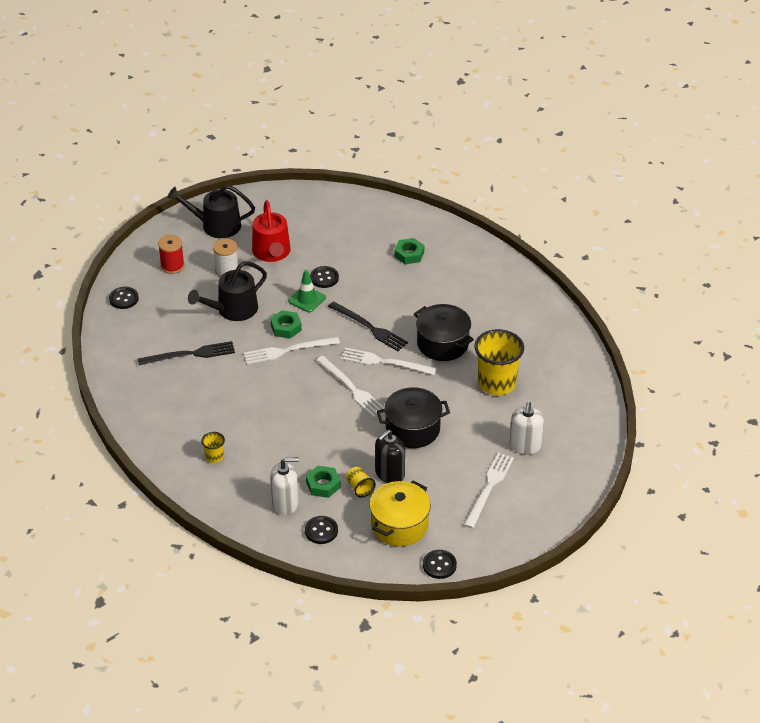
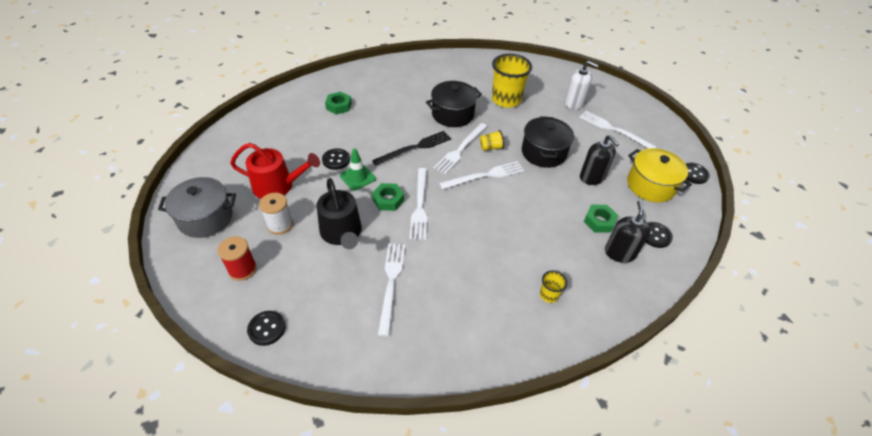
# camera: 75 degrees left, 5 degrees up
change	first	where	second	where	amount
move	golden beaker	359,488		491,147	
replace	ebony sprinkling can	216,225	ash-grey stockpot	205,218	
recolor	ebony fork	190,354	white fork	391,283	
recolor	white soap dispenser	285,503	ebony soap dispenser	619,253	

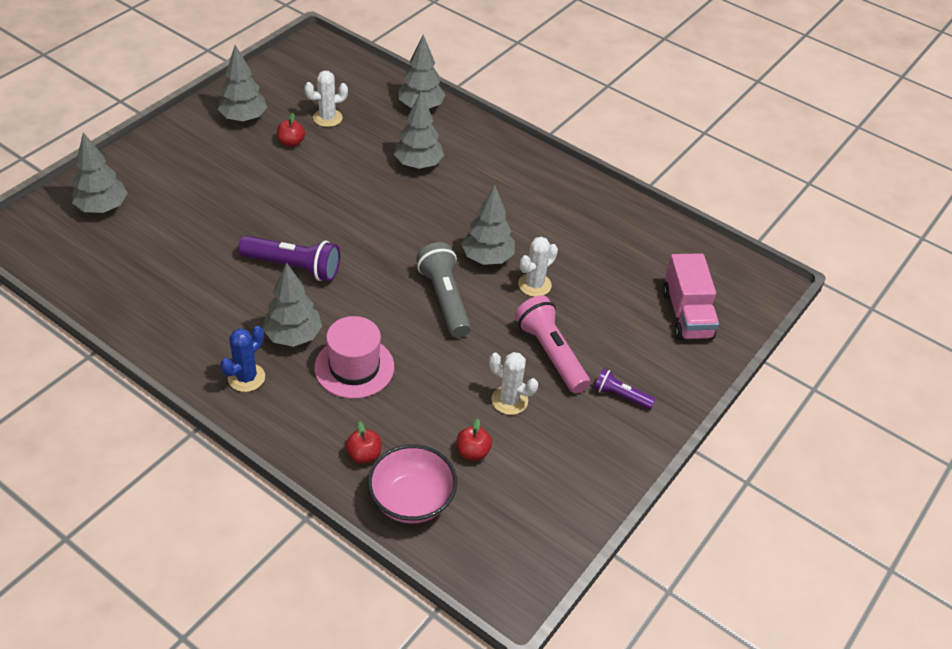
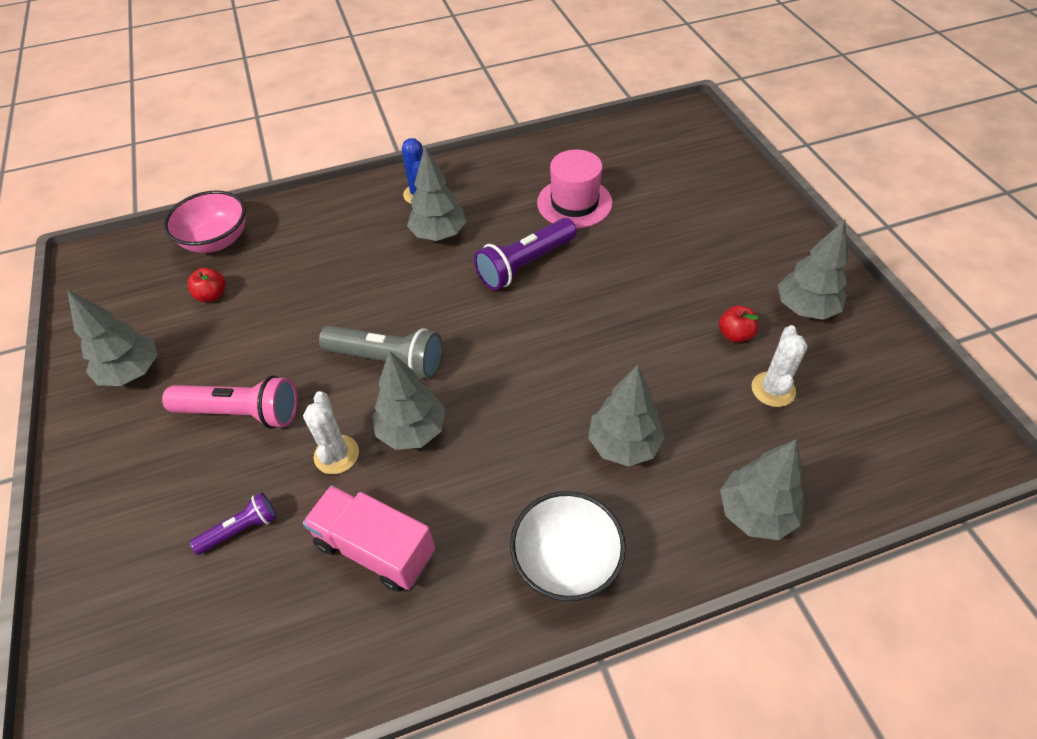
# camera: 130 degrees right, 5 degrees up
change	first	where	second	where	amount
delete	red apple	364,455			
delete	white saguaro cactus	509,400			
insert			white bowl	566,561	
move	ash-grey toy tree	102,208		132,372	
move	pink tall hat	354,367		574,203	
move	violet pocket torch	620,396		240,529	
move	pink truck	686,314		375,548	

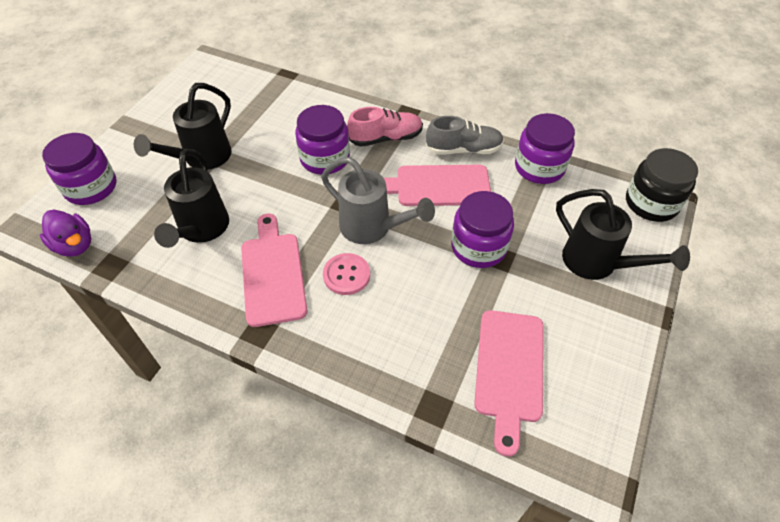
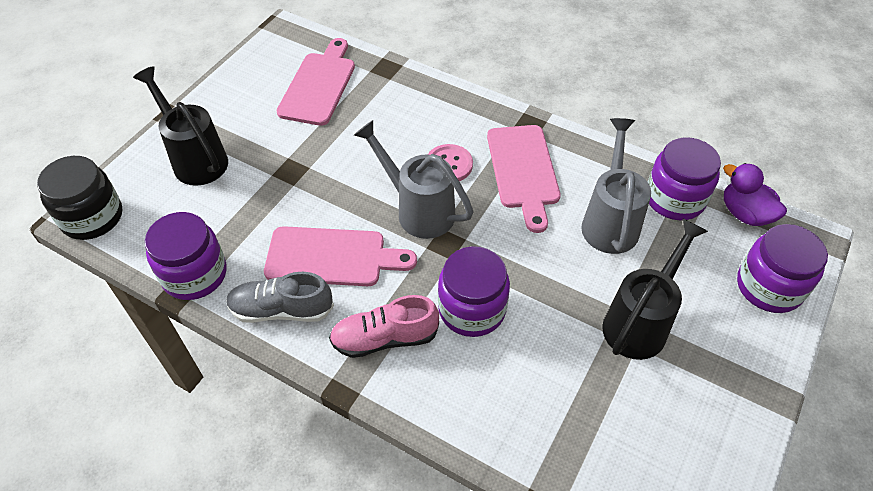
# camera: 175 degrees left, 0 degrees up
change	first	where	second	where	amount
move	violet jam jar	478,247		674,199	
recolor	ebony sprinkling can	201,230	ash-grey sprinkling can	610,221	

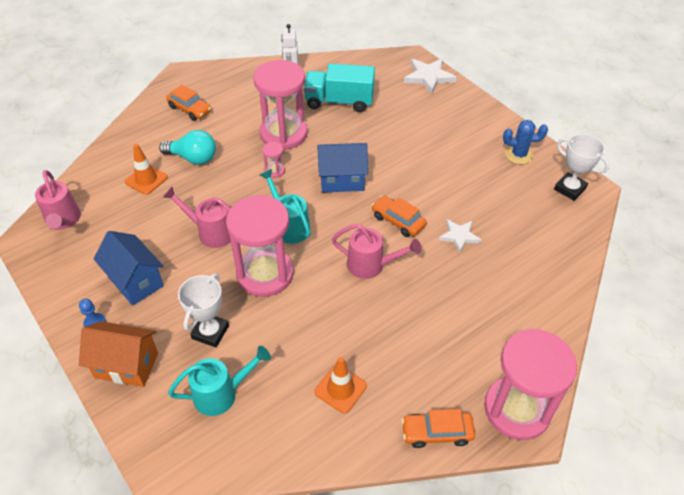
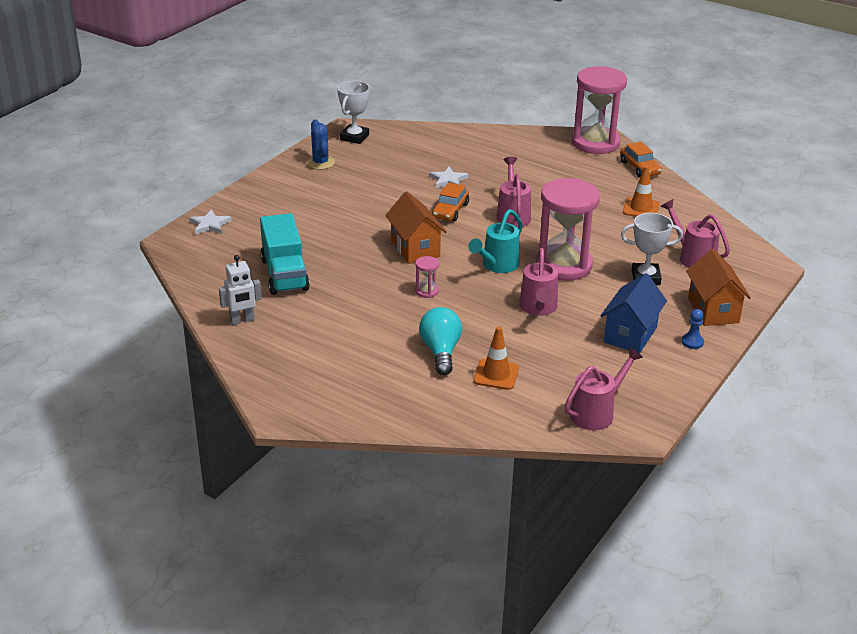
# camera: 110 degrees left, 15 degrees down
change	first	where	second	where	amount
delete	orange car	190,109			
delete	pink sandglass	283,134			
recolor	teal sprinkling can	222,394	pink sprinkling can	693,257	
recolor	royal blue cottage	342,180	orange cottage	415,249	
resize	white star shape	428,77		209,225	x0.65

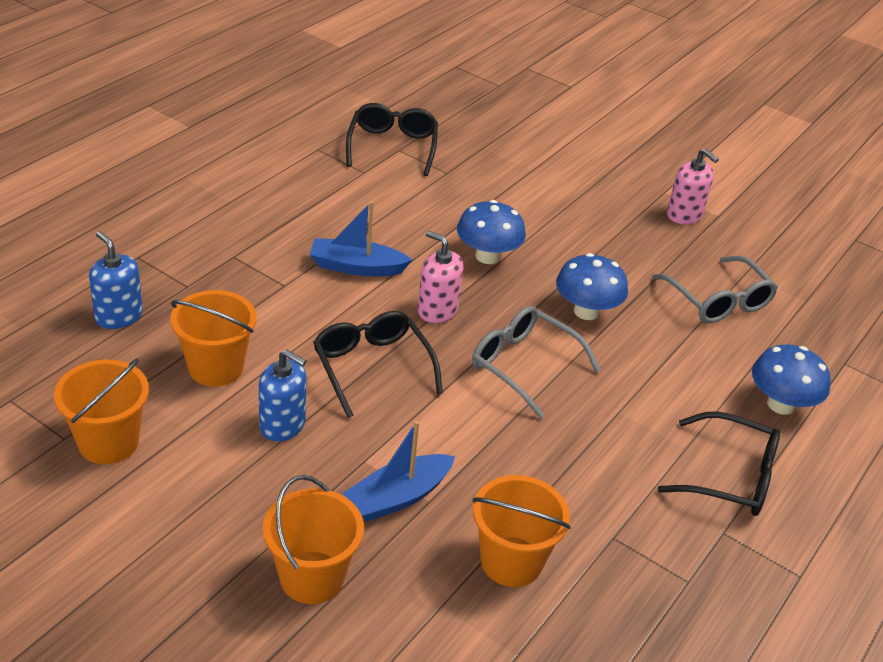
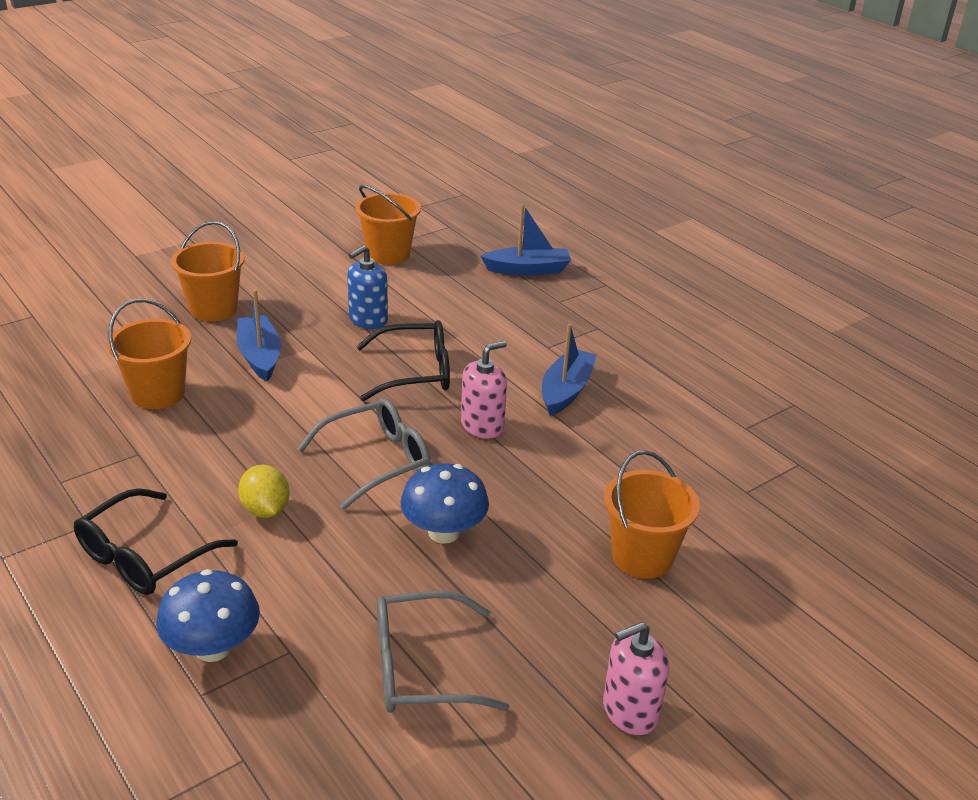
# camera: 110 degrees right, 5 degrees down
change	first	where	second	where	amount
delete	ebony eyeglasses	392,146			
delete	royal blue toadstool	487,256			
insert			golden lemon	265,510	
move	orange bucket	216,367		642,556	
replace	royal blue soap dispenser	119,316	royal blue boat	527,269	

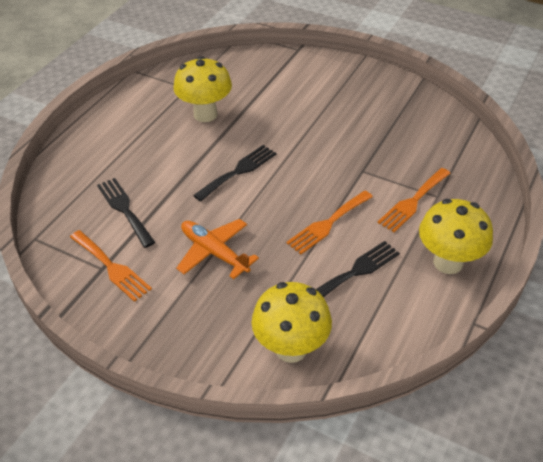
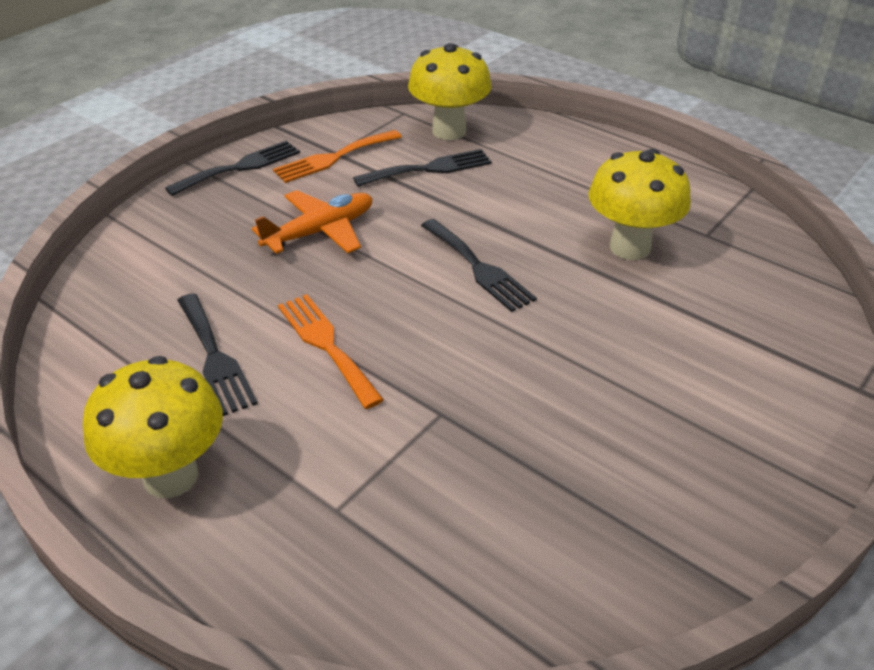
# camera: 100 degrees right, 5 degrees down
change	first	where	second	where	amount
delete	orange fork	413,202			
insert			ebony fork	240,167	
move	golden toadstool	291,348		449,131	

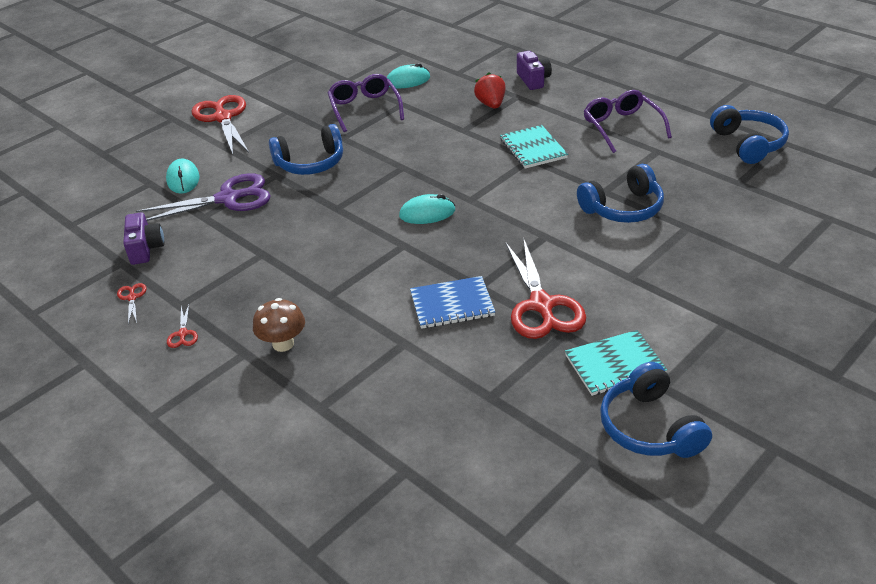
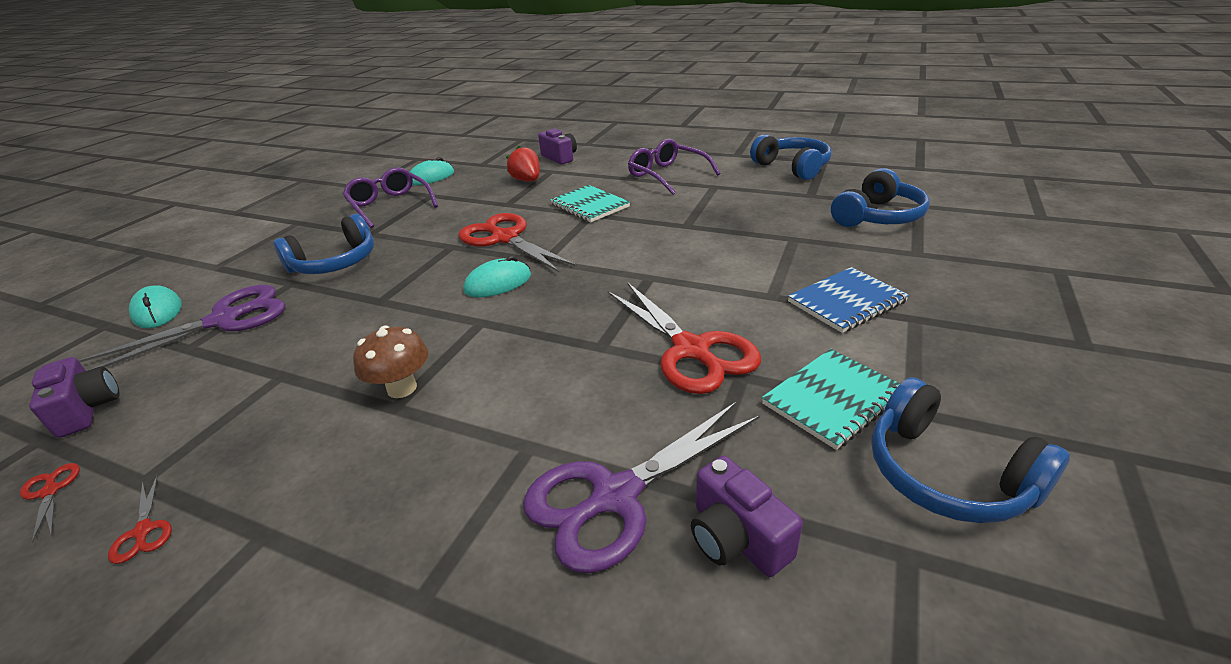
# camera: 20 degrees left, 5 degrees down
change	first	where	second	where	amount
insert			violet shears	615,496	
insert			violet camera	736,538	
move	red shears	223,118		505,238	
move	dark brown toadstool	283,344		402,388	
move	royal blue notebook	452,304		846,302	
move	royal blue headset	623,208		878,216	

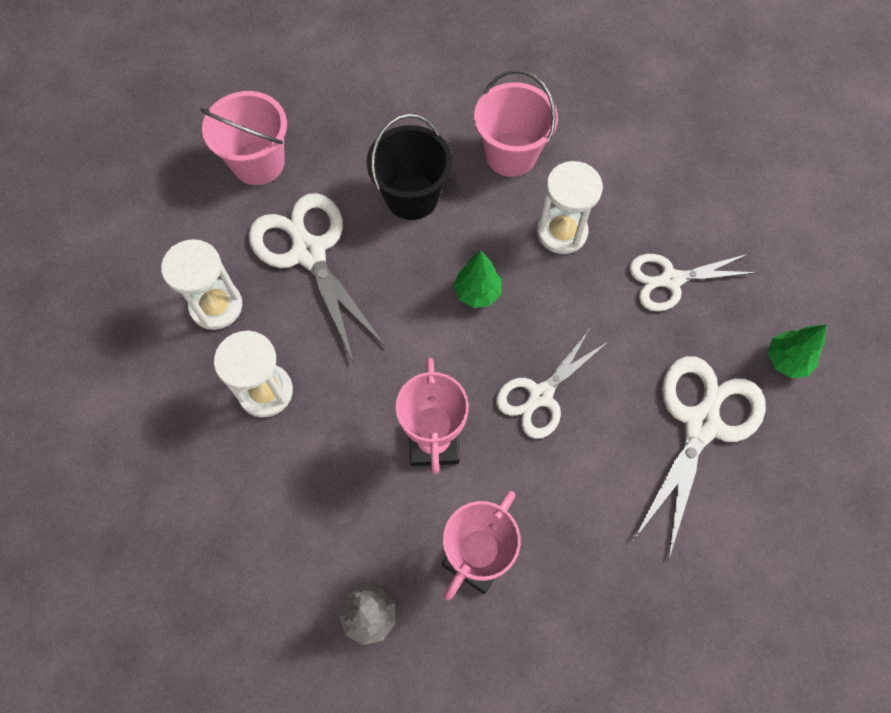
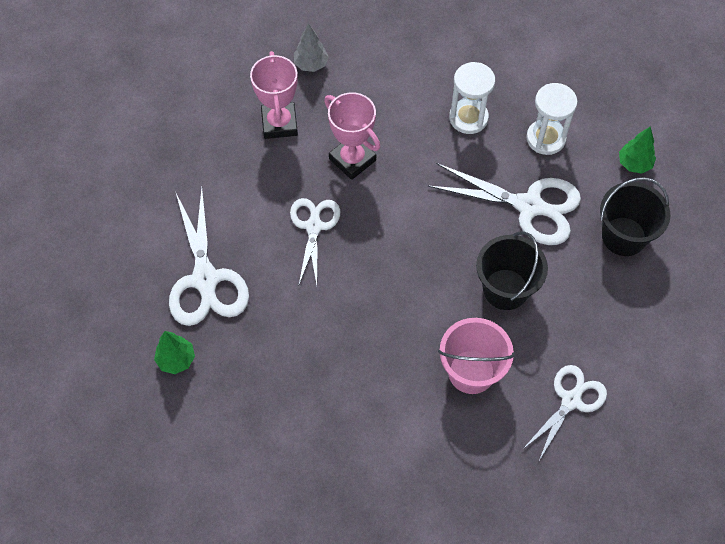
# camera: 140 degrees right, 5 degrees down
change	first	where	second	where	amount
delete	white sandglass	562,232			
move	green toy tree	477,293		634,164	
move	white shears	670,280		571,400	
recolor	pink bucket	258,163	ebony bucket	624,236	

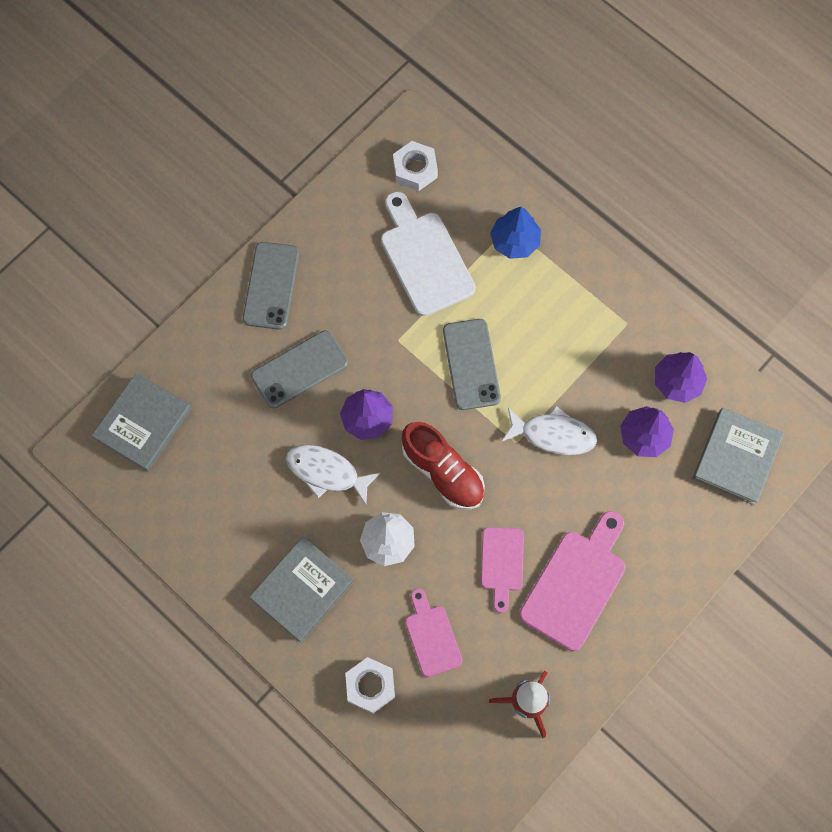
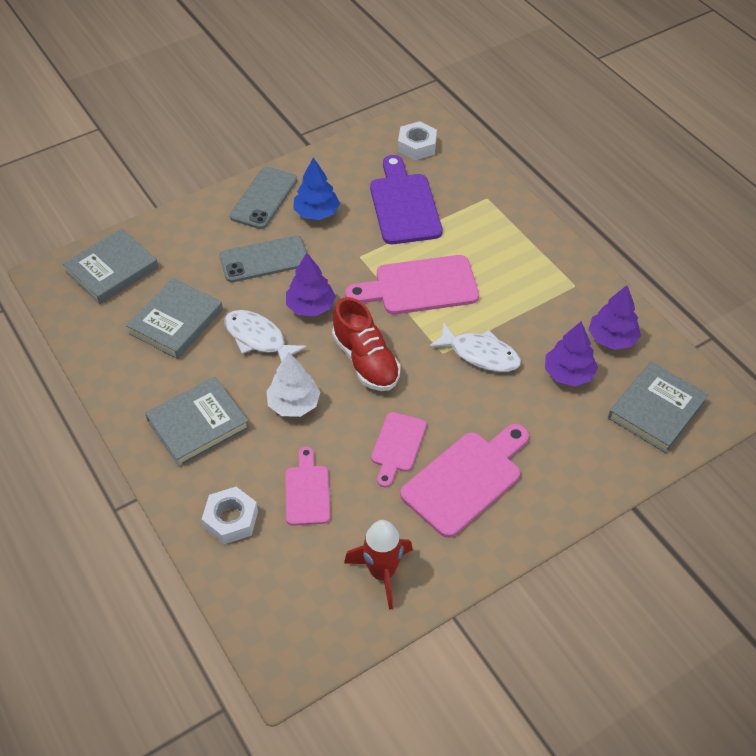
# camera: 15 degrees right, 20 degrees down
change	first	where	second	where	amount
insert			ash-grey hardback	176,322	
move	royal blue toy tree	515,241		316,213	
replace	ash-grey mobile phone	471,364	pink bread board	420,286	
recolor	white bread board	424,258	violet bread board	404,205	

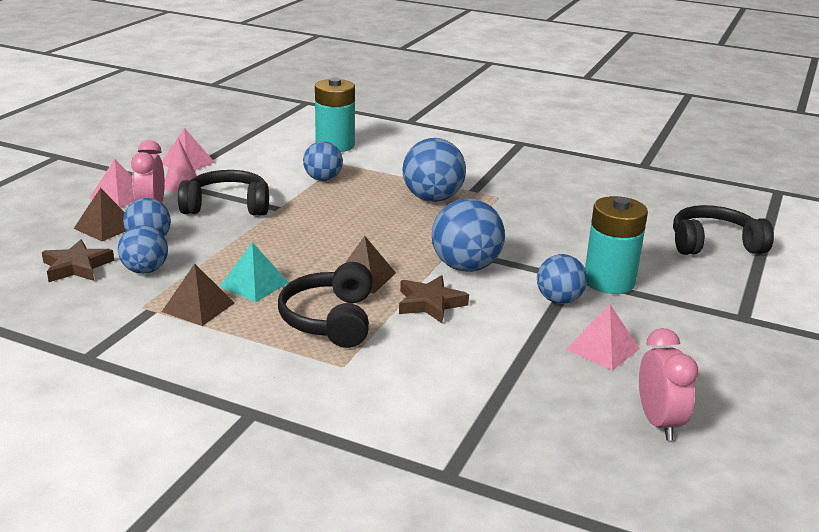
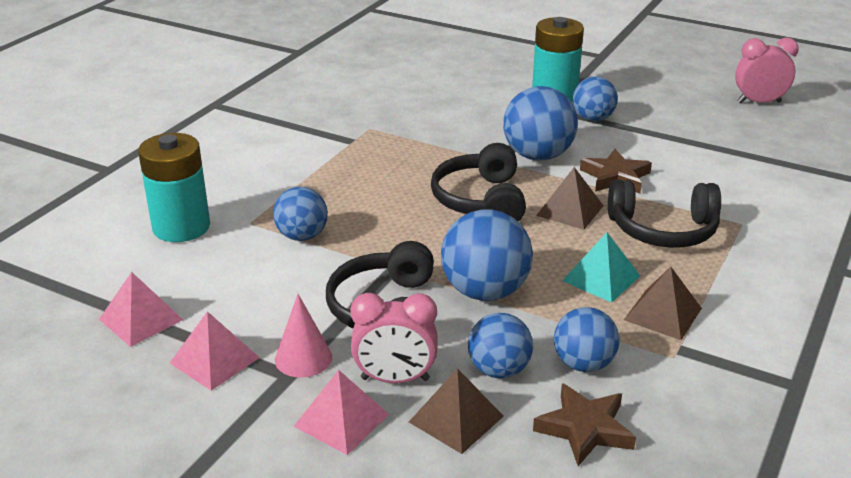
# camera: 85 degrees left, 5 degrees up
change	first	where	second	where	amount
move	royal blue play ball	432,198		485,291	
move	pink pyramid shape	602,348		141,319	
move	ebony headset	714,244		480,200	

